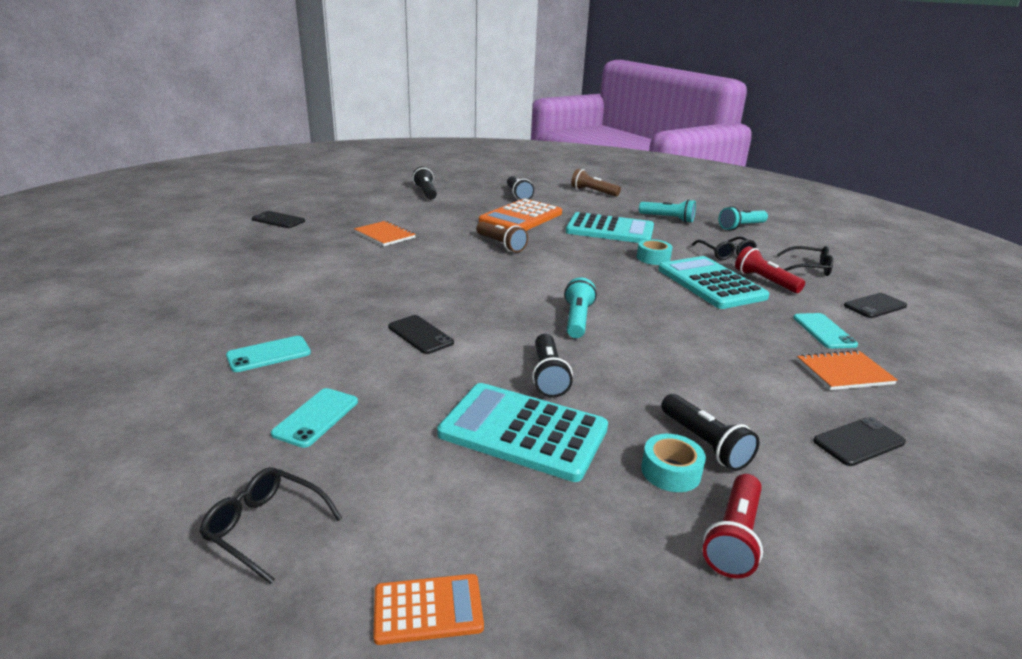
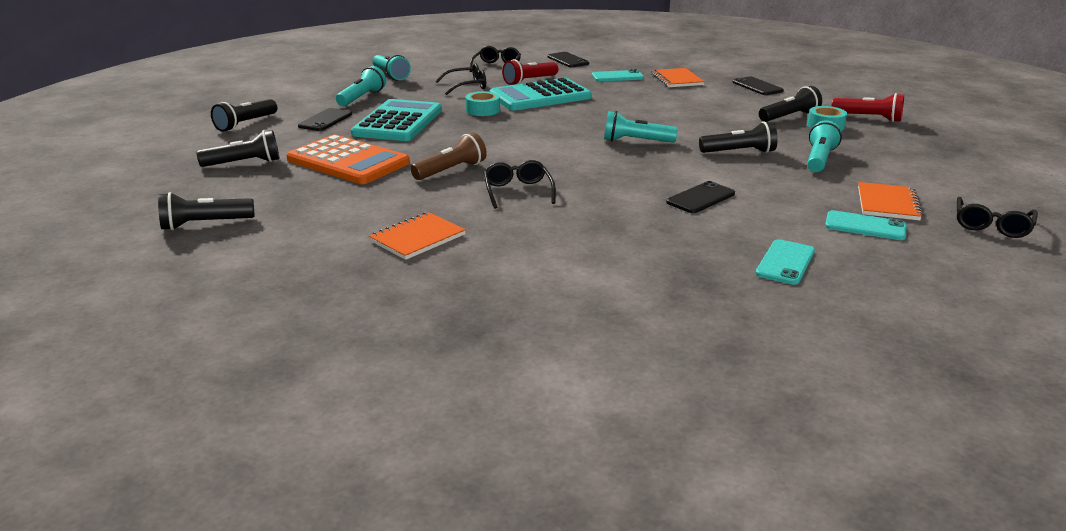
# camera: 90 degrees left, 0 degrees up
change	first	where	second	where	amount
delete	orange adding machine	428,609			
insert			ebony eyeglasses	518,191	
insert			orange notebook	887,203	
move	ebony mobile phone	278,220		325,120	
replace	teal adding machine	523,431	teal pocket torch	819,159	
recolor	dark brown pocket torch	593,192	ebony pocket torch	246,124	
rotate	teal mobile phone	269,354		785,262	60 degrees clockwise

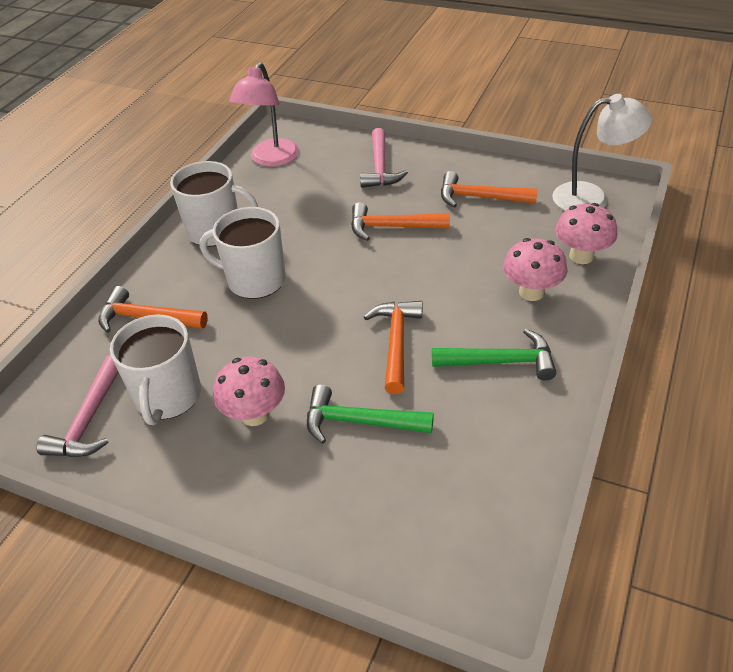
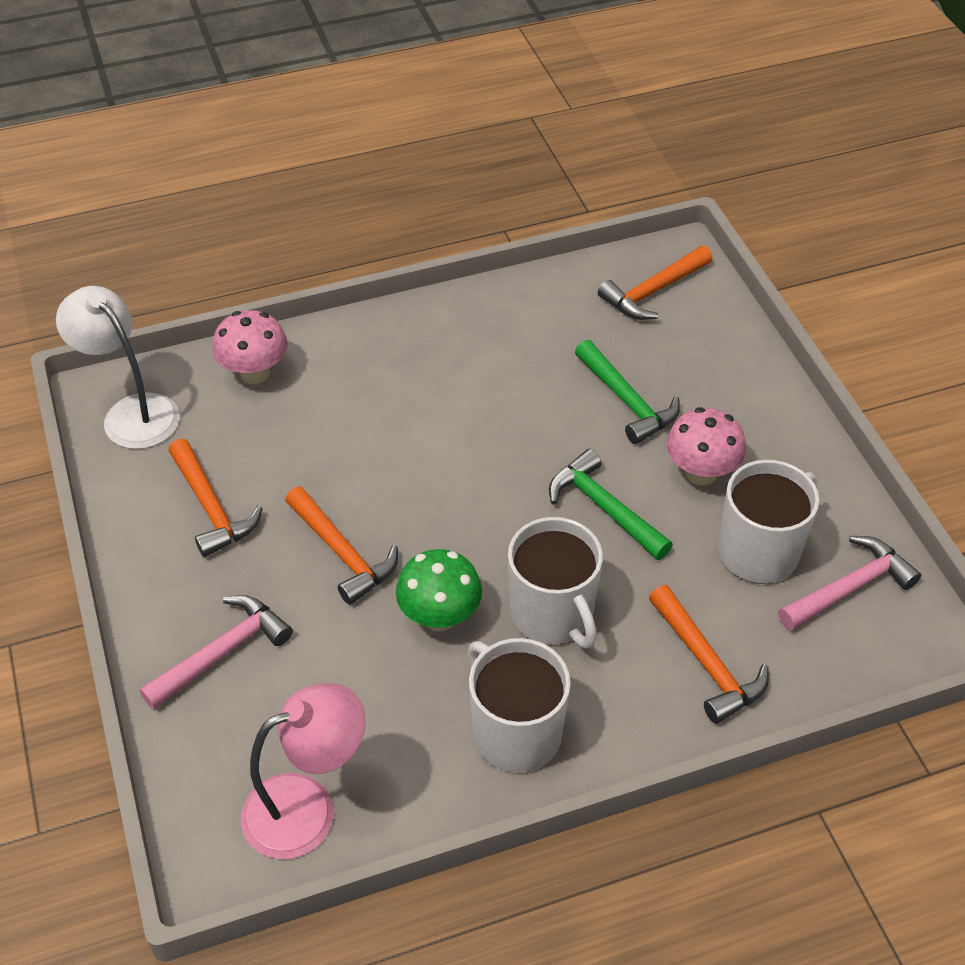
# camera: 135 degrees left, 5 degrees up
change	first	where	second	where	amount
delete	pink toadstool	531,292			
insert			green toadstool	440,616	
move	orange claw hammer	396,343		653,292	
move	green claw hammer	501,361		604,508	

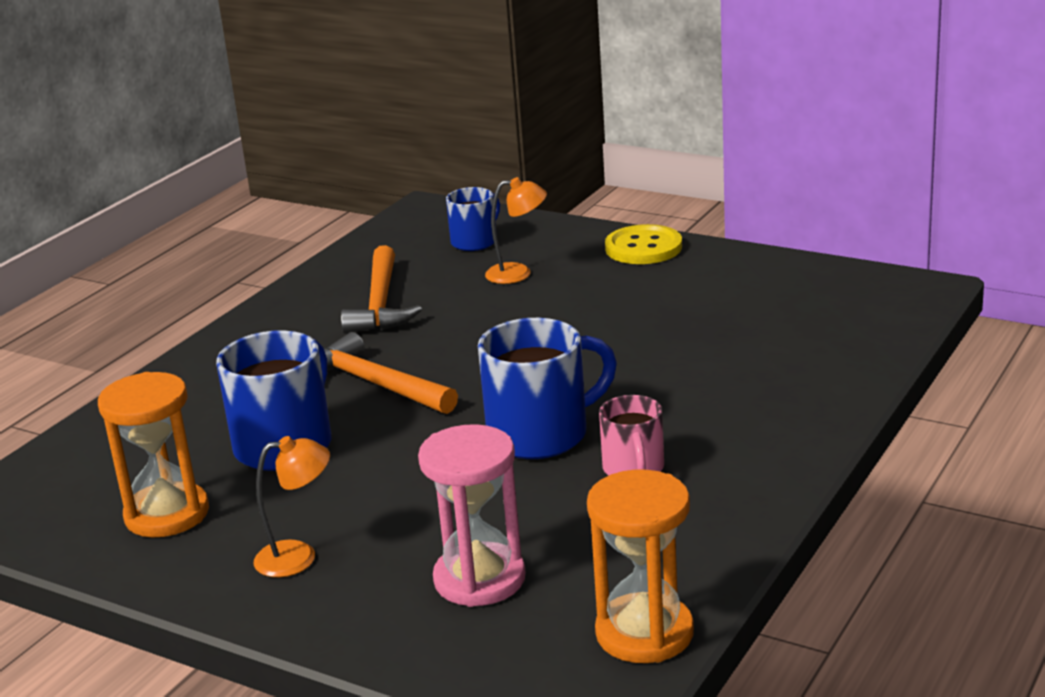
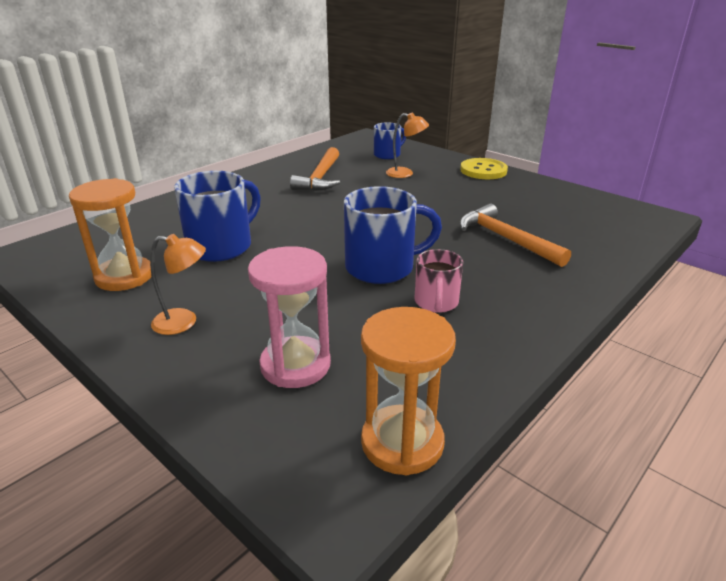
# camera: 10 degrees right, 5 degrees up
change	first	where	second	where	amount
move	orange claw hammer	375,384		506,239	

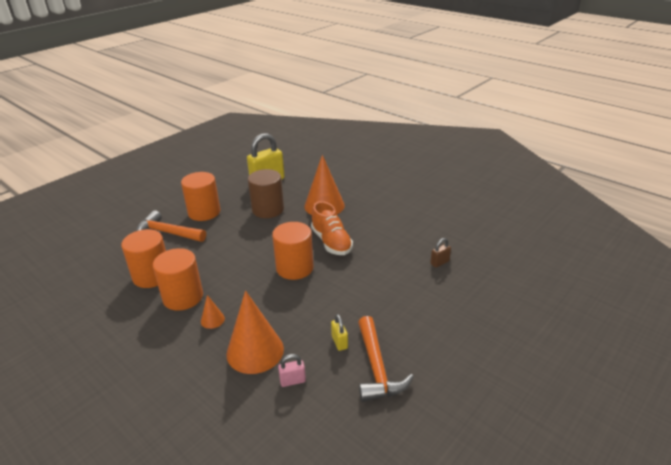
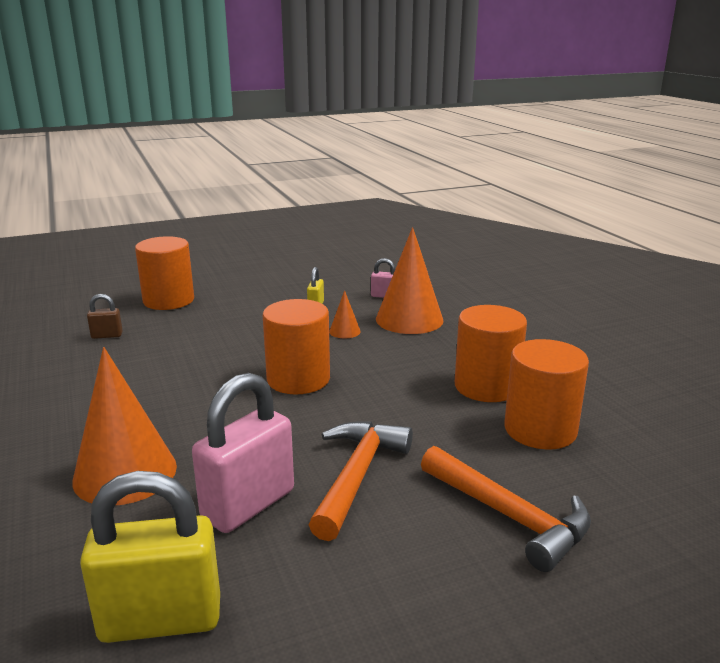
# camera: 155 degrees left, 10 degrees down
change	first	where	second	where	amount
delete	orange lace-up shoe	331,242			
move	orange cylinder shape	204,212		168,300	
move	orange solid cone	212,320		344,331	
move	orange claw hammer	377,368		357,476	
replace	dark brown cylinder shape	268,209	pink padlock	248,505	

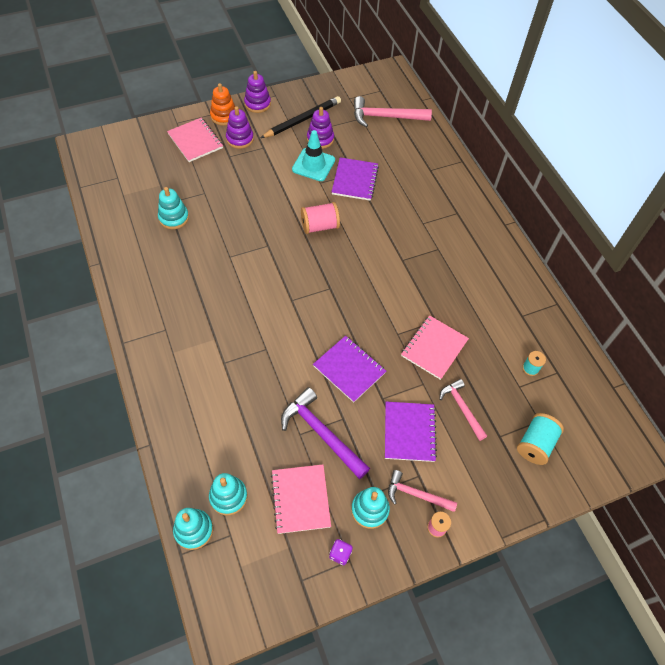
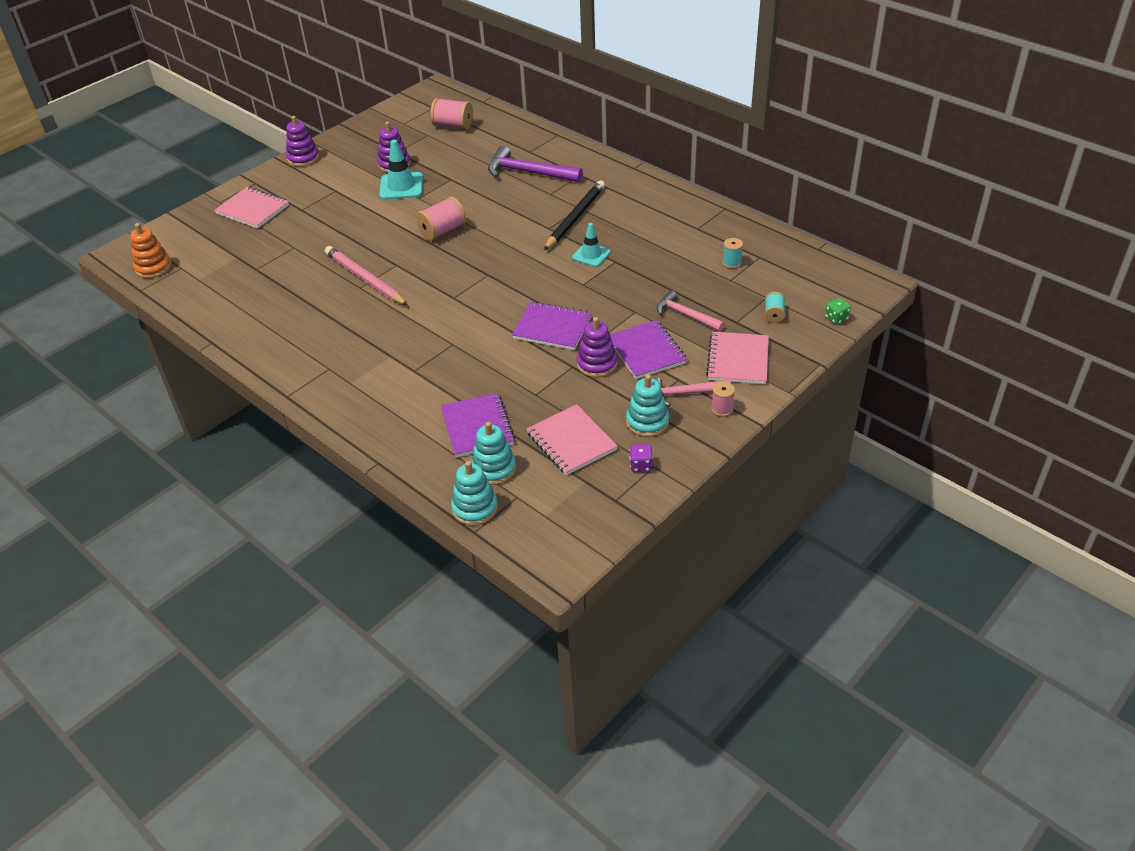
# camera: 20 degrees left, 15 degrees down
change	first	where	second	where	amount
delete	teal stacking rings	174,218			
insert			pink lead pencil	365,279	
insert			teal road cone	591,255	
insert			green die	836,318	
move	orange stacking rings	224,116		153,267	
move	violet stacking rings	240,139		597,364	
move	ebony lead pencil	302,120		575,218	
move	violet claw hammer	321,433		528,172	
move	violet notebook	355,180		477,427	
move	pink notebook	434,348		738,360	
replace	pink claw hammer	385,117	pink spool	453,126	
resize	teal spool	535,444		774,315	x0.58

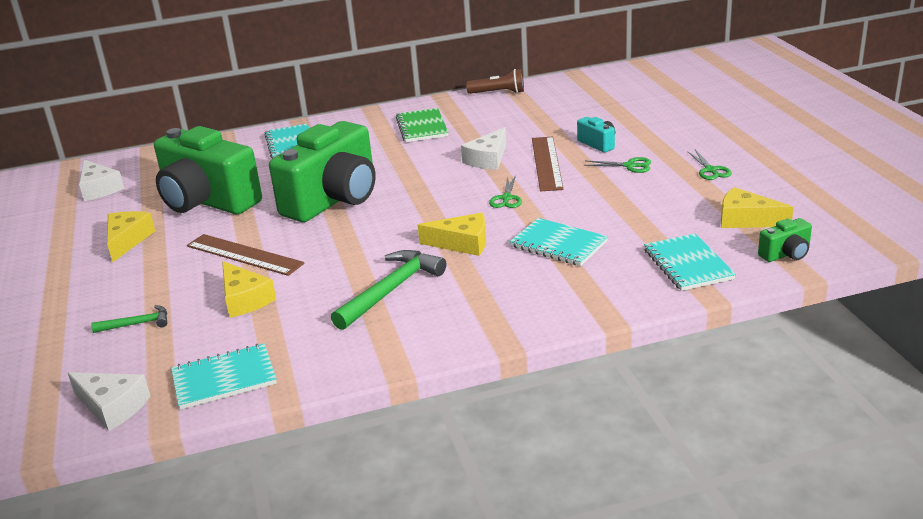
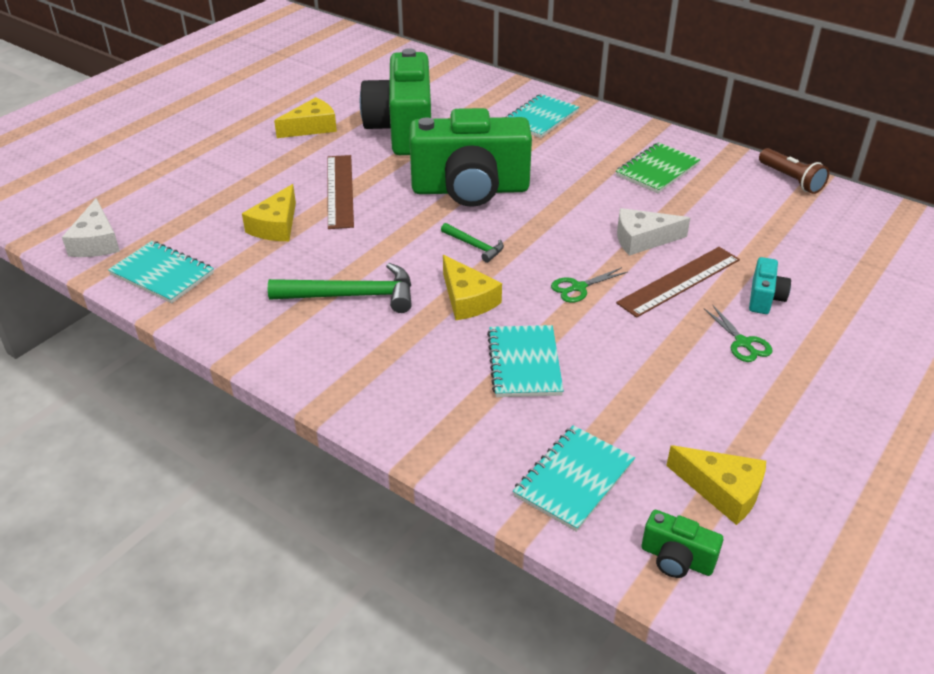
# camera: 50 degrees right, 10 degrees up
change	first	where	second	where	amount
delete	white cheese wedge	99,189			
delete	green shears	710,170			
move	green claw hammer	137,324		474,246	
rotate	golden cheese wedge	746,219		722,491	135 degrees clockwise

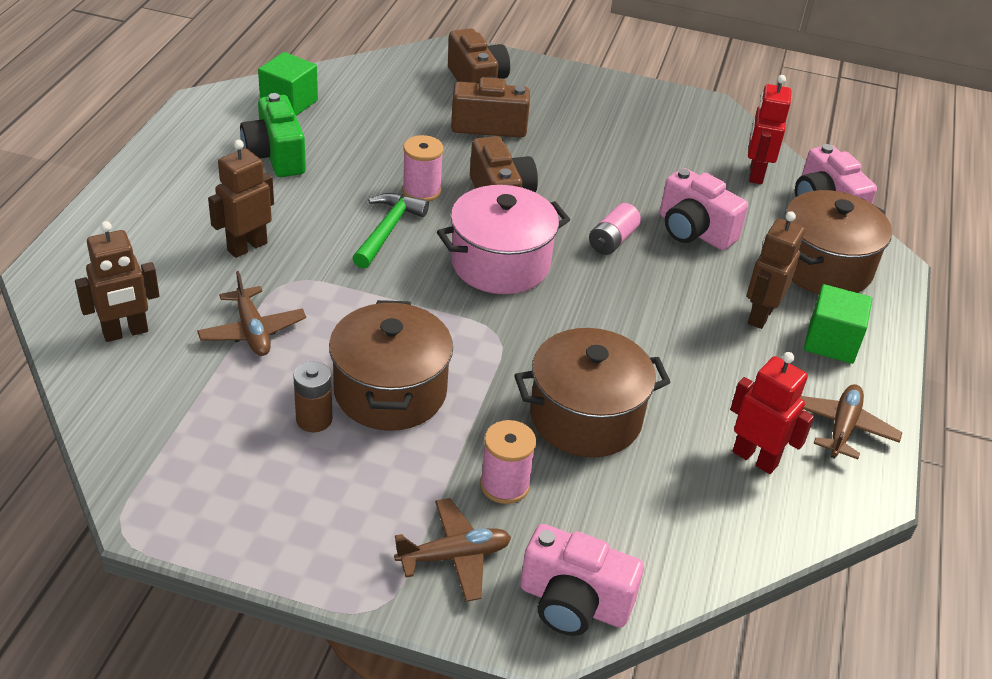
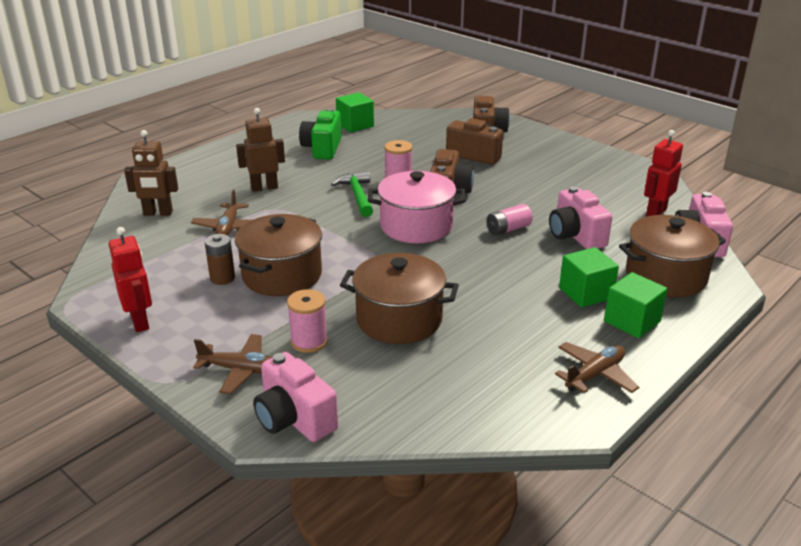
# camera: 30 degrees right, 10 degrees down
change	first	where	second	where	amount
move	red robot	755,458		140,322	
replace	dark brown robot	760,315	green block	585,293	
rotate	green claw hammer	387,230		357,195	60 degrees counterclockwise

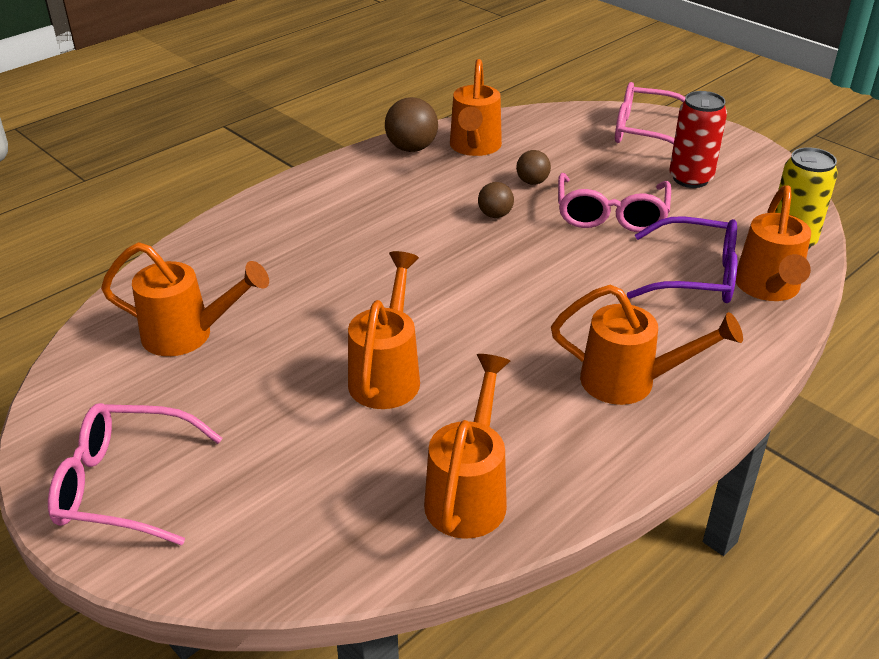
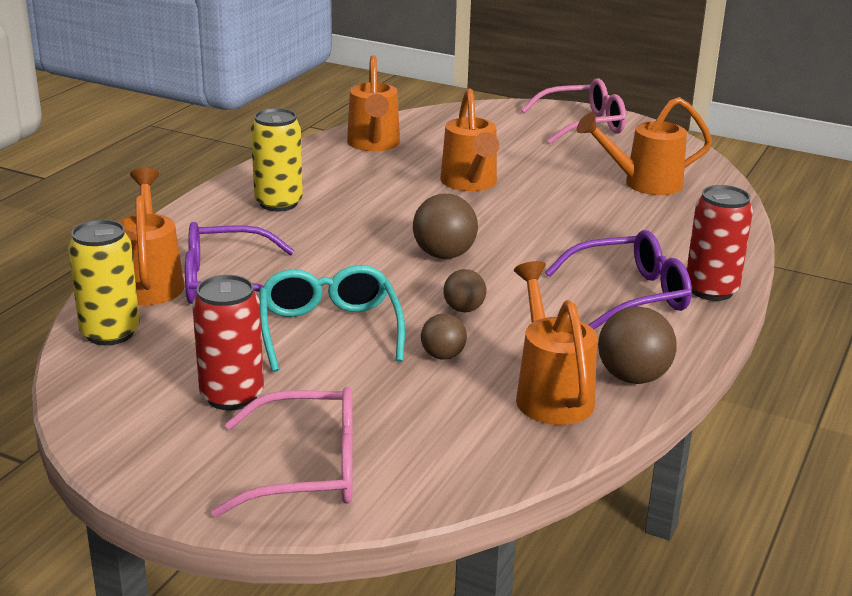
# camera: 160 degrees right, 10 degrees down
change	first	where	second	where	amount
insert			dark brown play ball	444,255	
insert			violet eyeglasses	630,295	
insert			red can	711,290	
replace	orange sprinkling can	631,382	golden can	278,203	
recolor	pink eyeglasses	611,215	teal eyeglasses	329,330	

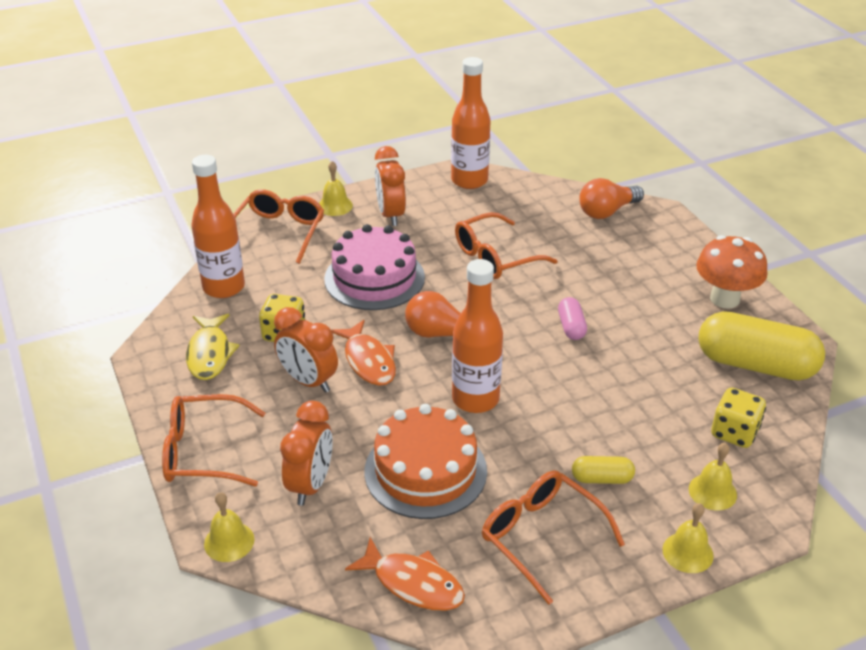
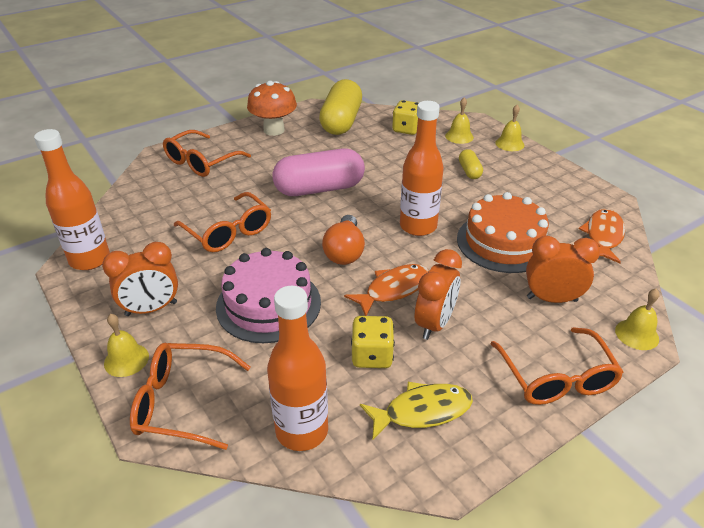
# camera: 100 degrees left, 0 degrees up
change	first	where	second	where	amount
delete	orange light bulb	607,211			
move	orange eyeglasses	541,536		201,162	
resize	pink pill shape	571,327		319,189	x2.17

